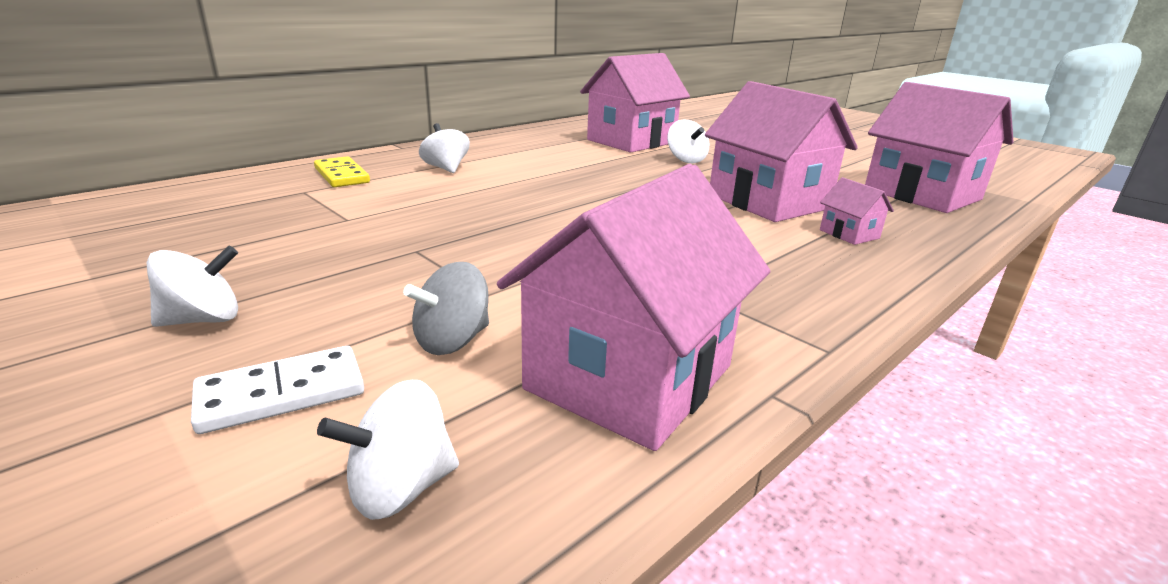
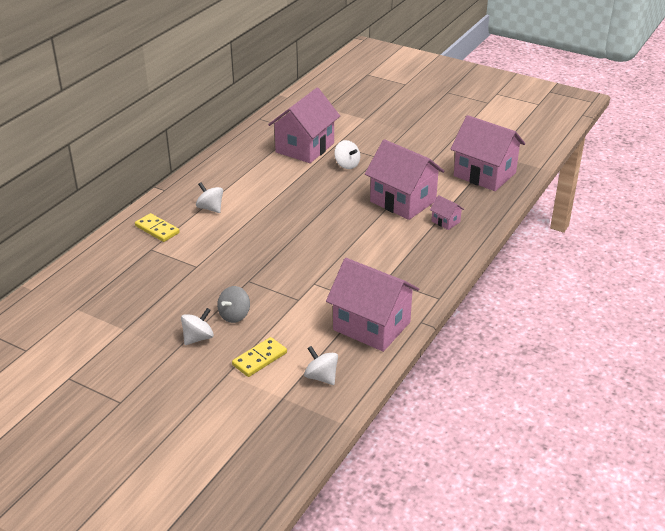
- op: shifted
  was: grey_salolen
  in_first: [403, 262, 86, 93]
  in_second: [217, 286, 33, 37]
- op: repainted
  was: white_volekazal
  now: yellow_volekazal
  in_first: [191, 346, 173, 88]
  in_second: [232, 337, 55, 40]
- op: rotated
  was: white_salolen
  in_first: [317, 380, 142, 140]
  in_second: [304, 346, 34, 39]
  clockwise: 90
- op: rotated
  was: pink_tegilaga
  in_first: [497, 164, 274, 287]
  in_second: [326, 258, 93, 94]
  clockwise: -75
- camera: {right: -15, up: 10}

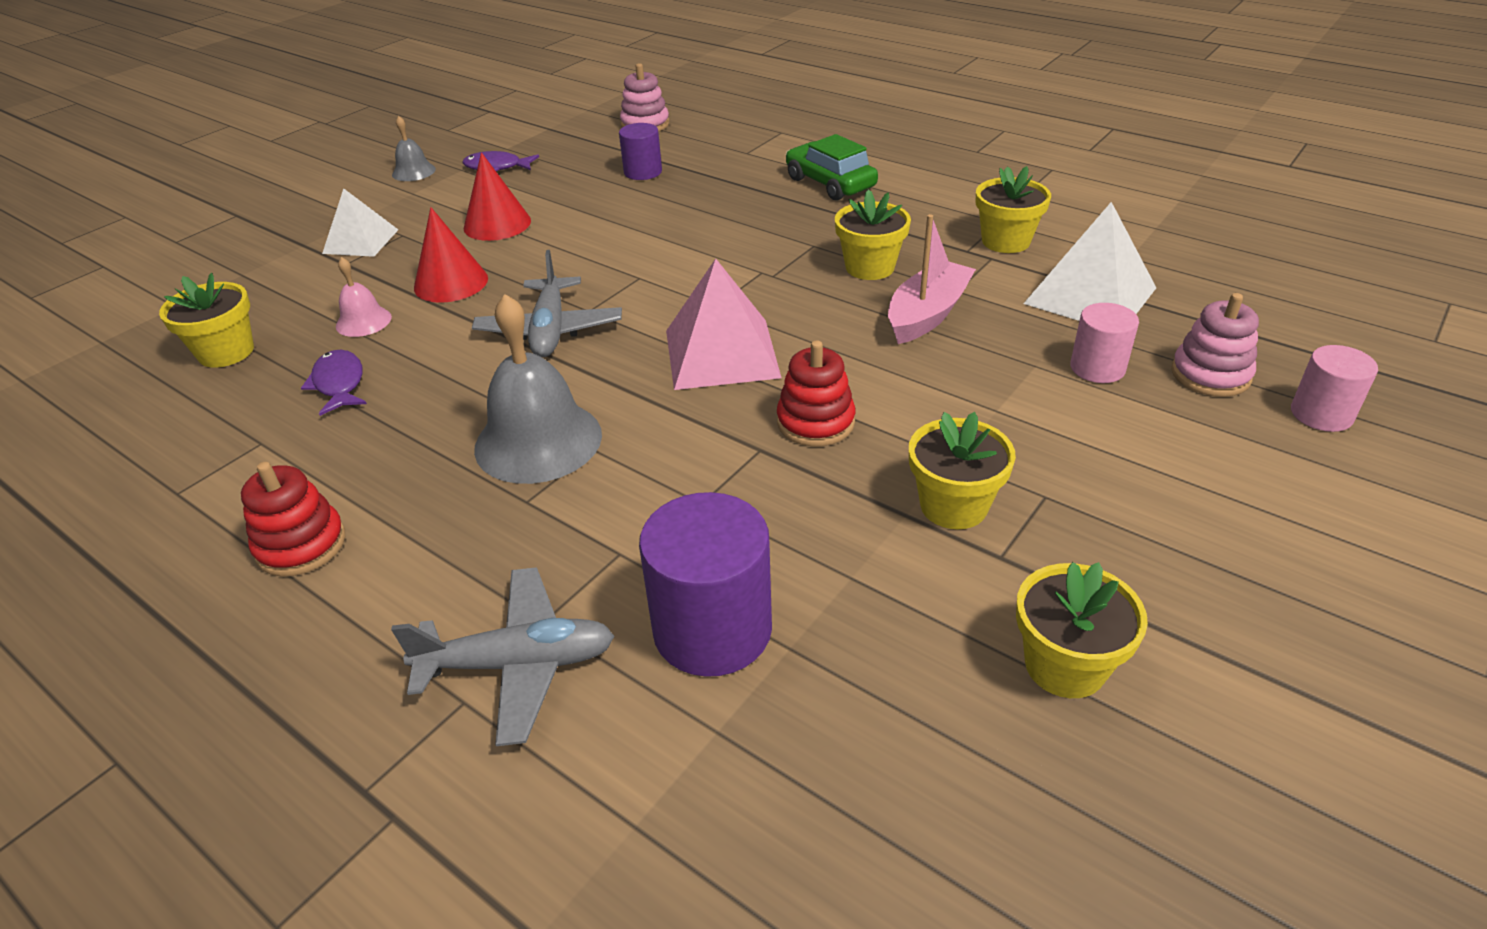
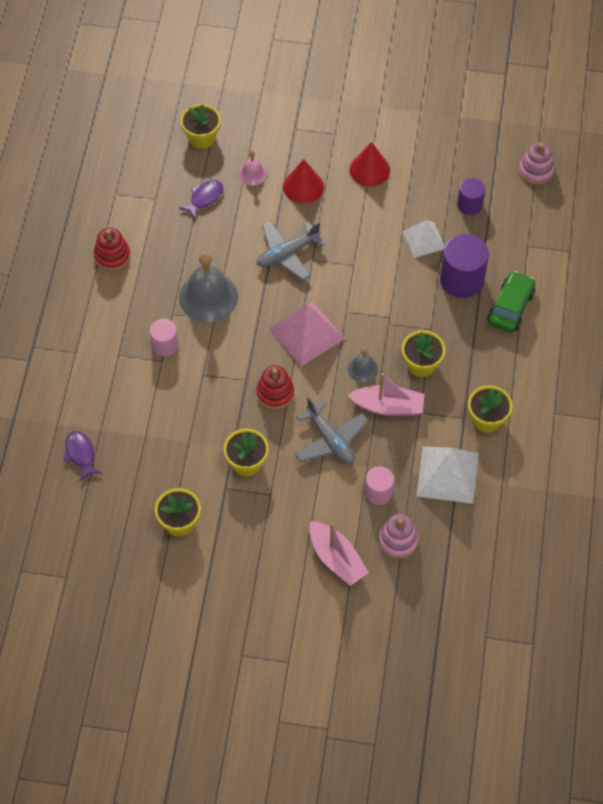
- op: new
  now: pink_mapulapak
  in_second: [309, 521, 60, 65]
- op: shifted
  was: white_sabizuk
  in_first: [322, 188, 76, 69]
  in_second: [402, 220, 43, 38]
- op: shifted
  was: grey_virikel
  in_first: [391, 567, 223, 179]
  in_second: [294, 397, 74, 67]
- op: shifted
  was: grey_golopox
  in_first: [392, 116, 44, 65]
  in_second: [348, 347, 30, 35]
- op: shifted
  was: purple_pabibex
  in_first: [463, 151, 76, 20]
  in_second: [64, 431, 38, 50]
- op: shifted
  was: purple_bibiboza
  in_first: [639, 492, 133, 185]
  in_second: [440, 234, 49, 64]
- op: shifted
  was: pink_bibiboza
  in_first: [1291, 345, 87, 87]
  in_second: [149, 319, 29, 38]
- camera: {right: 60, up: 20}

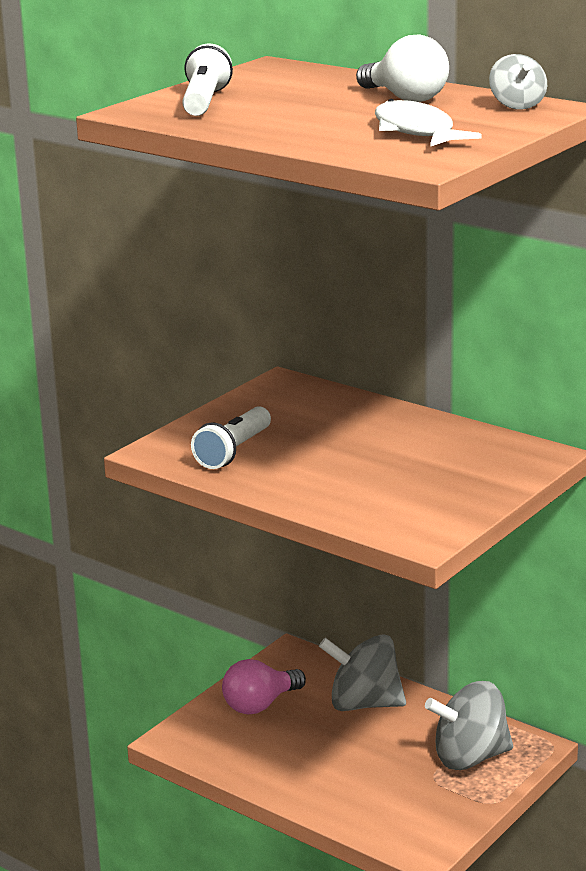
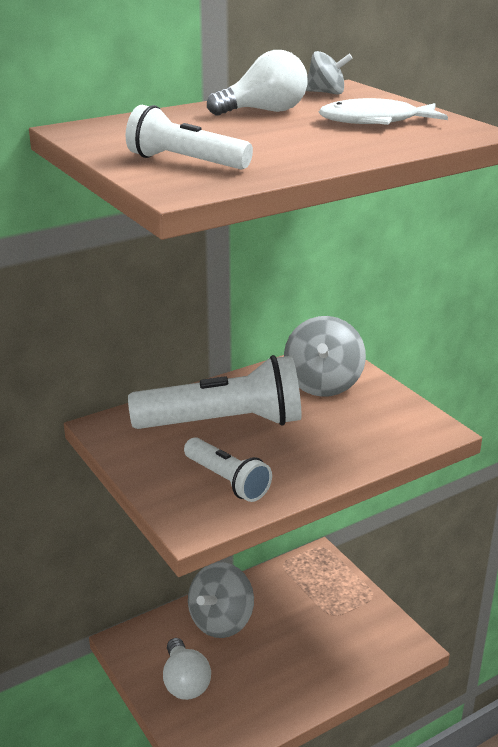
- op: new
  now: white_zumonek
  in_second: [128, 355, 173, 74]
- op: shifted
  was: grey_salolen
  in_first: [425, 681, 88, 89]
  in_second: [284, 316, 82, 81]
- op: repainted
  was: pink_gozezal
  now: white_gozezal
  in_first: [222, 659, 84, 56]
  in_second: [163, 638, 48, 62]
- camera: {right: -70, up: 5}

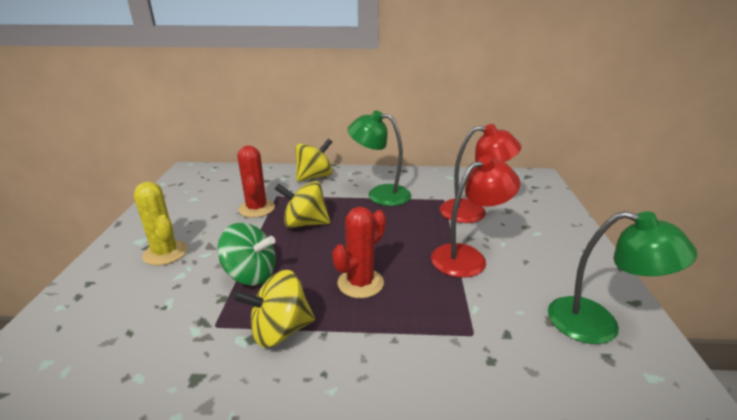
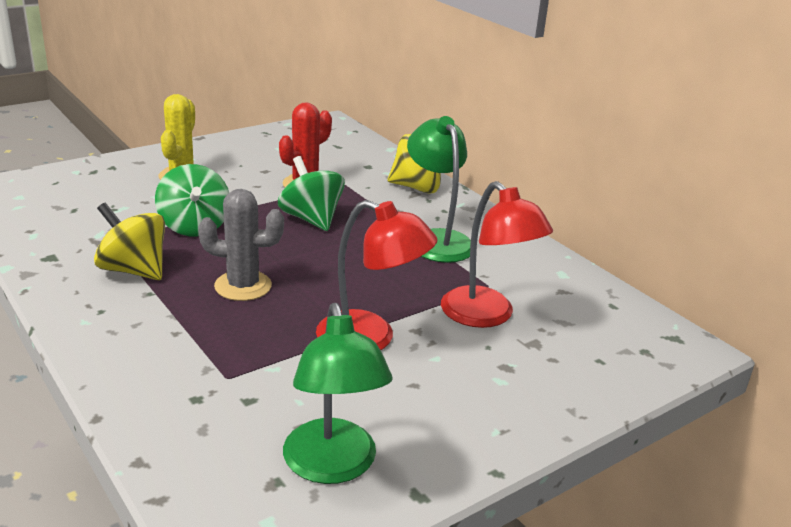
- op: repainted
  was: yellow_salolen
  now: green_salolen
  in_first: [275, 181, 55, 47]
  in_second: [278, 156, 67, 75]
- op: repainted
  was: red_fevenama
  now: grey_fevenama
  in_first: [332, 207, 54, 91]
  in_second: [198, 189, 86, 112]
- camera: {right: 50, up: 0}

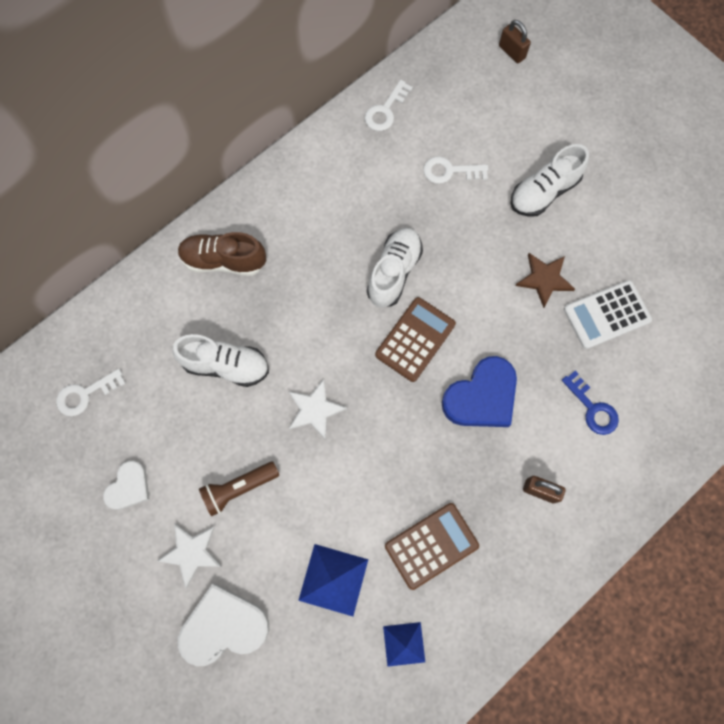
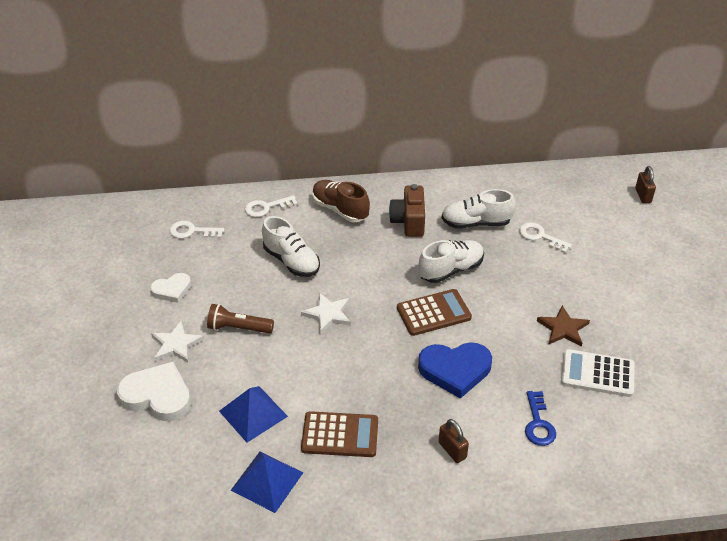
- op: new
  now: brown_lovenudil
  in_second: [389, 184, 36, 53]
- op: shifted
  was: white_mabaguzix
  in_first: [365, 80, 48, 51]
  in_second: [245, 195, 53, 22]
- op: shifted
  was: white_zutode
  in_first: [511, 144, 78, 73]
  in_second: [442, 189, 73, 39]
- op: scaled
  was: blue_sabizuk
  in_first: [383, 622, 42, 45]
  in_second: [231, 452, 72, 61]
  ratio: 1.52
- camera: {right: 35, up: -30}

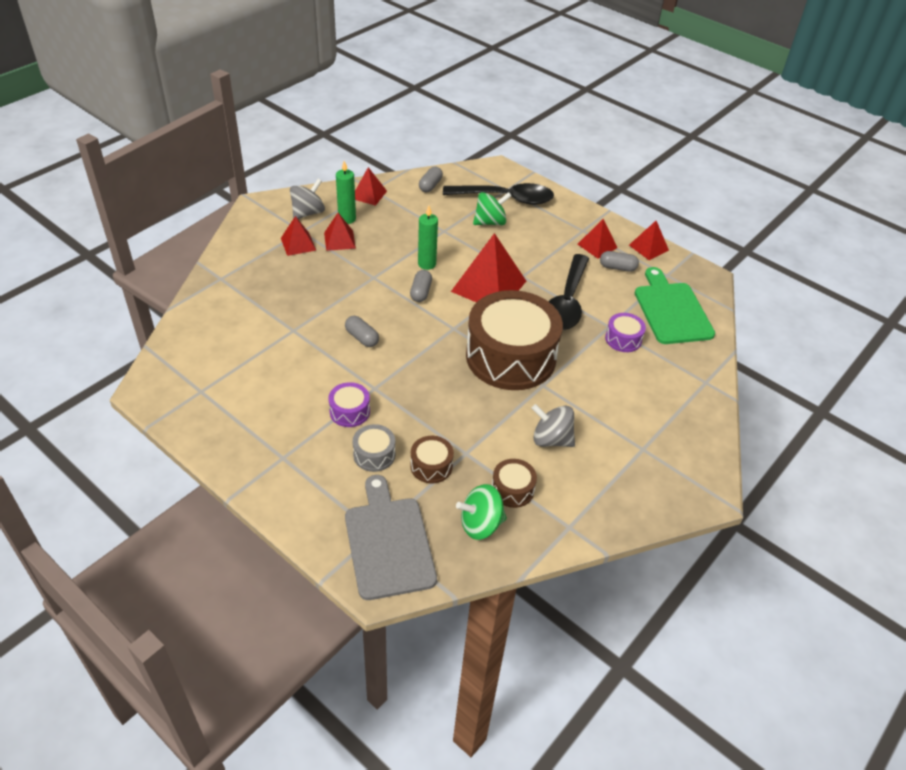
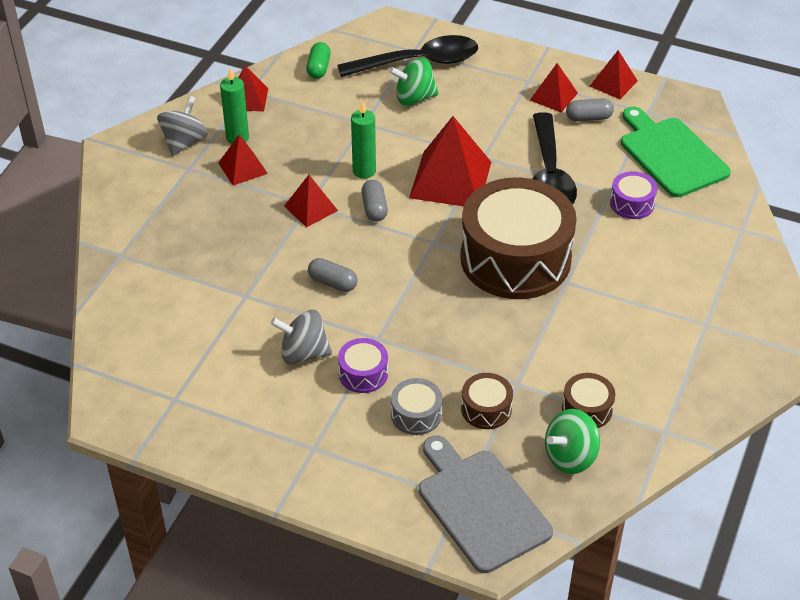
- op: shifted
  was: red_sabizuk
  in_first: [281, 216, 35, 40]
  in_second: [284, 175, 54, 52]
- op: shifted
  was: grey_salolen
  in_first: [531, 404, 44, 43]
  in_second: [271, 310, 61, 55]
- op: repainted
  was: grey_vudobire
  now: green_vudobire
  in_first: [419, 167, 24, 25]
  in_second: [306, 42, 25, 37]
- op: rotated
  was: green_salolen
  in_first: [473, 192, 39, 33]
  in_second: [389, 58, 50, 48]
  clockwise: -150
- camera: {right: -15, up: 0}

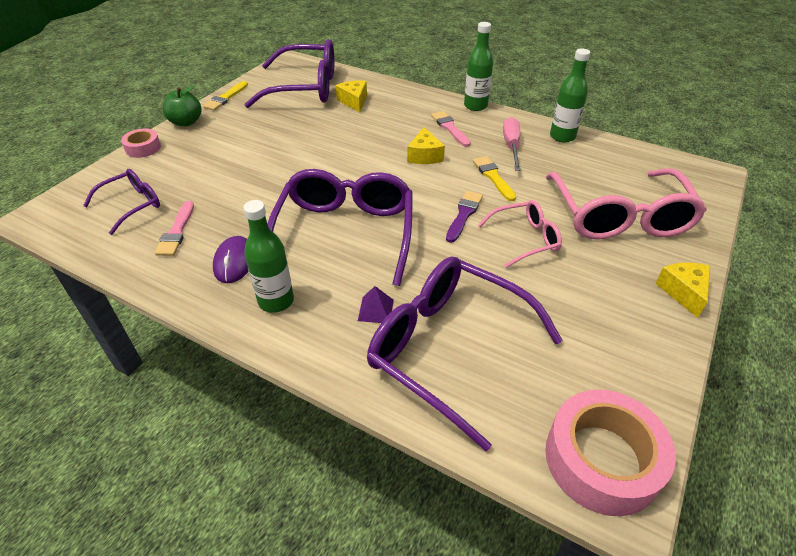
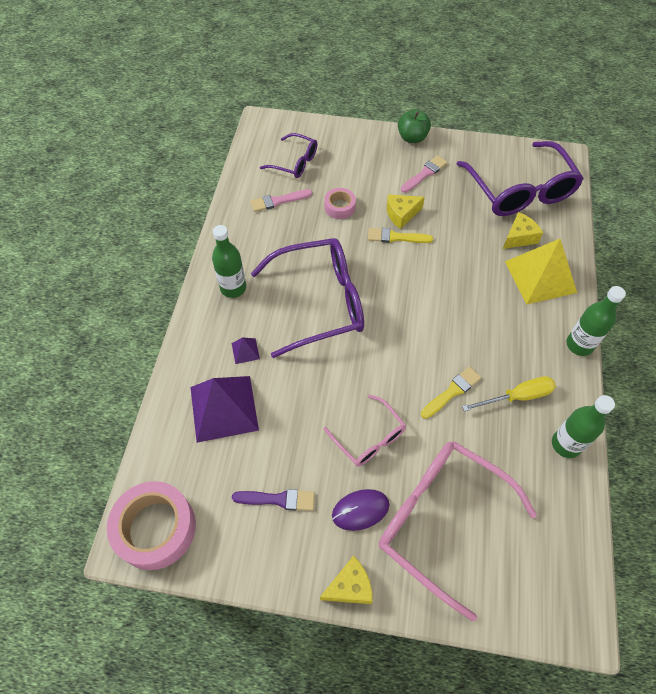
- op: new
  now: yellow_sabizuk
  in_second: [505, 239, 72, 66]
- op: shifted
  was: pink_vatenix
  in_first: [121, 129, 40, 29]
  in_second: [324, 188, 32, 31]
- op: shifted
  was: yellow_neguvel
  in_first: [203, 81, 45, 30]
  in_second: [368, 228, 65, 15]
- op: shifted
  was: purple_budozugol
  in_first: [213, 236, 35, 47]
  in_second: [332, 489, 57, 42]
- op: shifted
  was: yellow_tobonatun
  in_first: [407, 127, 38, 37]
  in_second: [387, 194, 38, 35]
- op: shifted
  was: pink_neguvel
  in_first: [431, 111, 40, 36]
  in_second: [401, 155, 46, 38]
- op: shifted
  was: purple_neguvel
  in_first: [446, 191, 37, 52]
  in_second: [232, 489, 83, 22]
- op: swapped
  was: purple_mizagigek
  now: purple_sabizuk
  in_first: [367, 256, 196, 195]
  in_second: [190, 376, 69, 67]
- op: repainted
  was: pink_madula
  now: yellow_madula
  in_first: [503, 117, 18, 54]
  in_second: [462, 376, 94, 35]
- op: rotated
  was: pink_mizagigek
  in_first: [546, 168, 161, 72]
  in_second: [379, 441, 158, 180]
  clockwise: 60
- camera: {right: 70, up: 15}

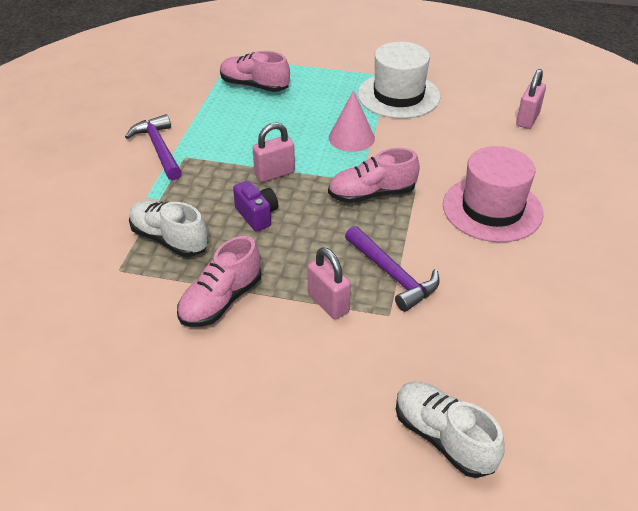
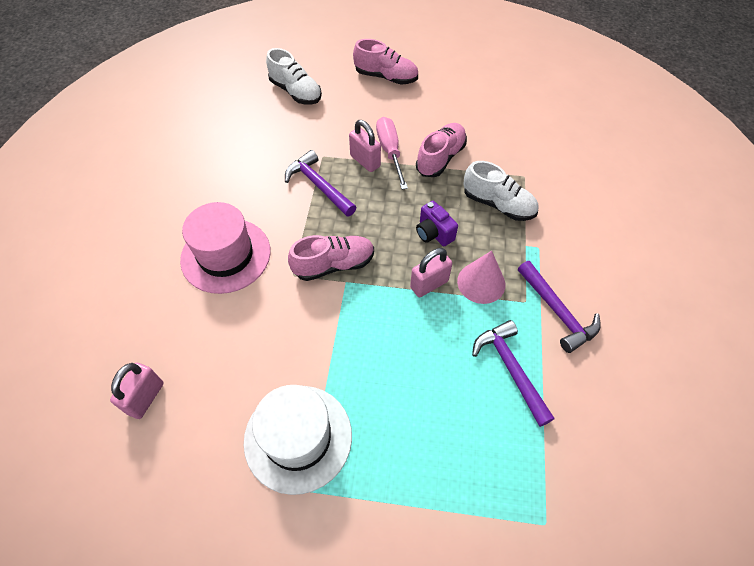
- op: new
  now: pink_madula
  in_second: [376, 117, 32, 73]
- op: new
  now: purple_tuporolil
  in_second: [472, 320, 83, 107]
- op: shifted
  was: pink_zutode
  in_first: [220, 51, 70, 41]
  in_second: [353, 39, 65, 46]
- op: shifted
  was: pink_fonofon
  in_first: [329, 90, 46, 62]
  in_second: [457, 251, 48, 53]
- camera: {right: 175, up: 15}

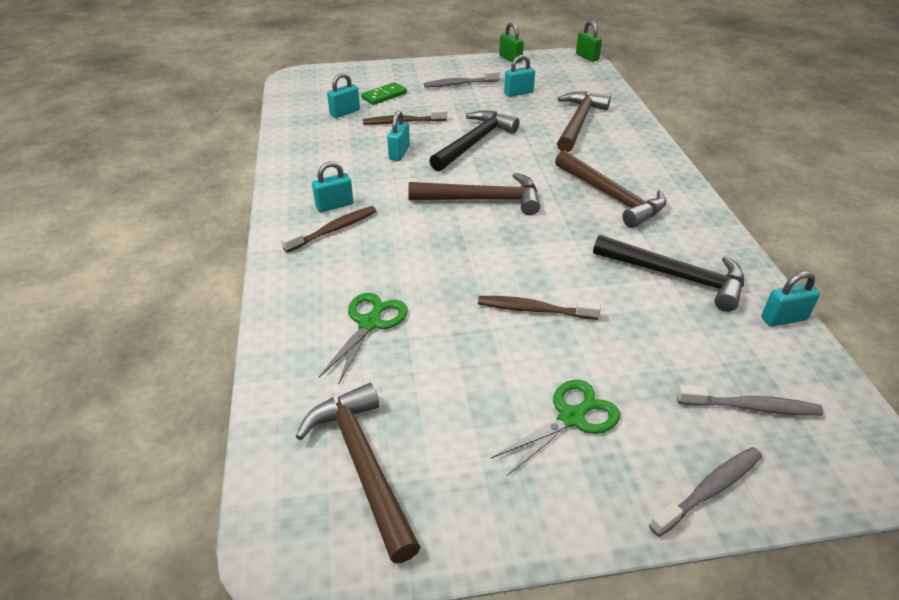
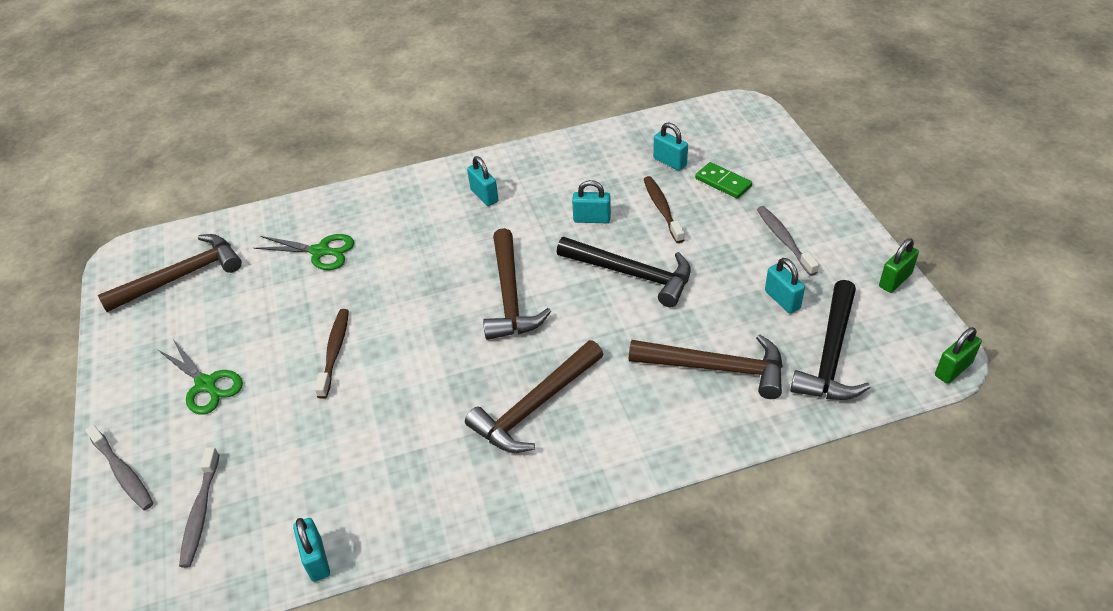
- op: gone
  was: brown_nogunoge
  in_first: [281, 206, 95, 47]
- op: shifted
  was: black_tuporolil
  in_first: [593, 235, 151, 77]
  in_second: [790, 280, 80, 120]
- camera: {right: 85, up: 5}

